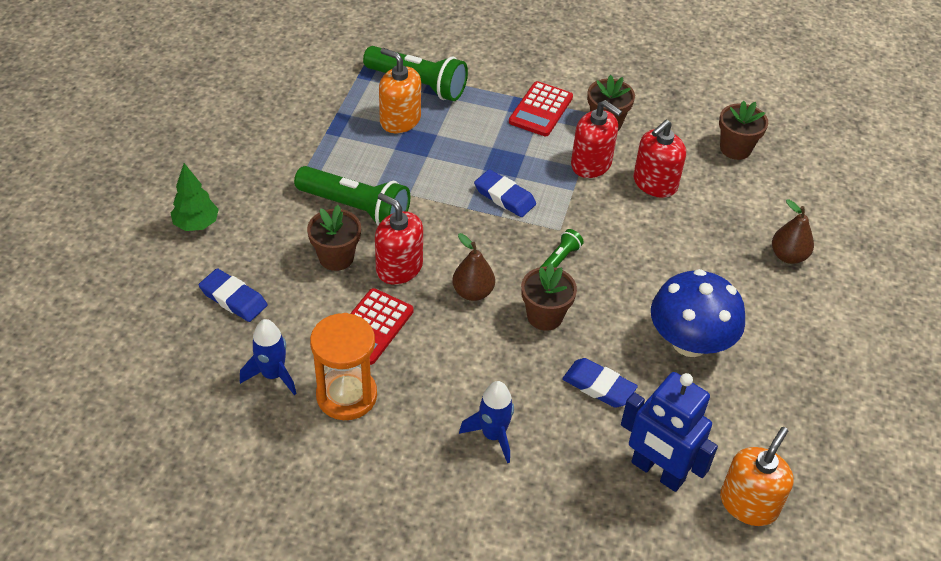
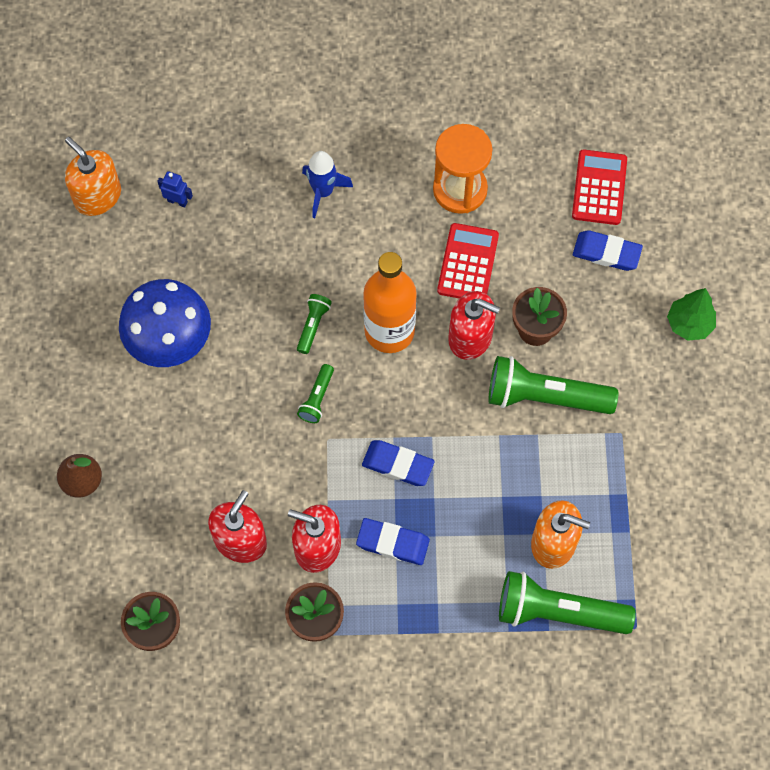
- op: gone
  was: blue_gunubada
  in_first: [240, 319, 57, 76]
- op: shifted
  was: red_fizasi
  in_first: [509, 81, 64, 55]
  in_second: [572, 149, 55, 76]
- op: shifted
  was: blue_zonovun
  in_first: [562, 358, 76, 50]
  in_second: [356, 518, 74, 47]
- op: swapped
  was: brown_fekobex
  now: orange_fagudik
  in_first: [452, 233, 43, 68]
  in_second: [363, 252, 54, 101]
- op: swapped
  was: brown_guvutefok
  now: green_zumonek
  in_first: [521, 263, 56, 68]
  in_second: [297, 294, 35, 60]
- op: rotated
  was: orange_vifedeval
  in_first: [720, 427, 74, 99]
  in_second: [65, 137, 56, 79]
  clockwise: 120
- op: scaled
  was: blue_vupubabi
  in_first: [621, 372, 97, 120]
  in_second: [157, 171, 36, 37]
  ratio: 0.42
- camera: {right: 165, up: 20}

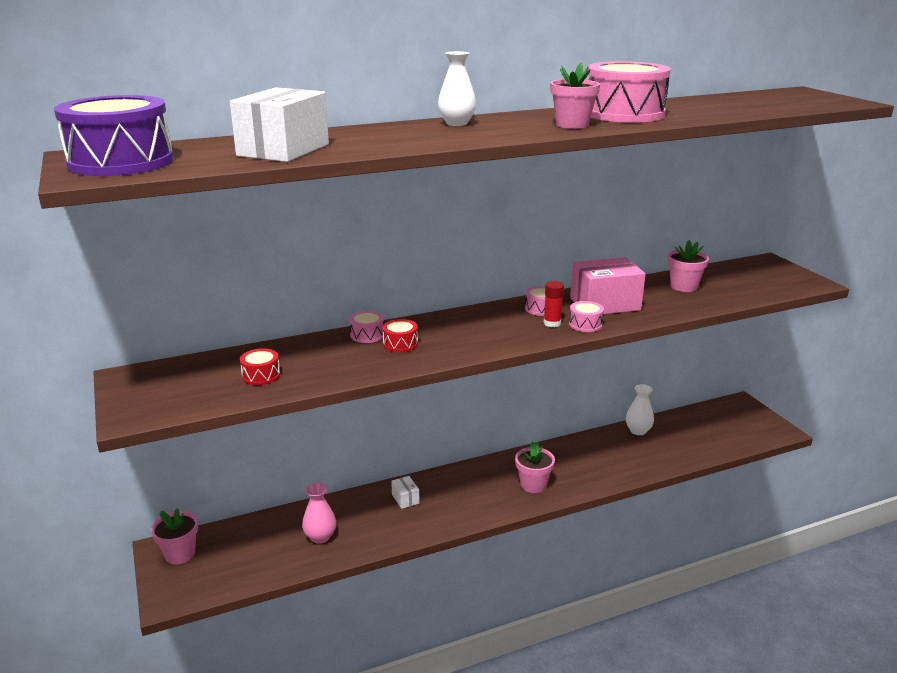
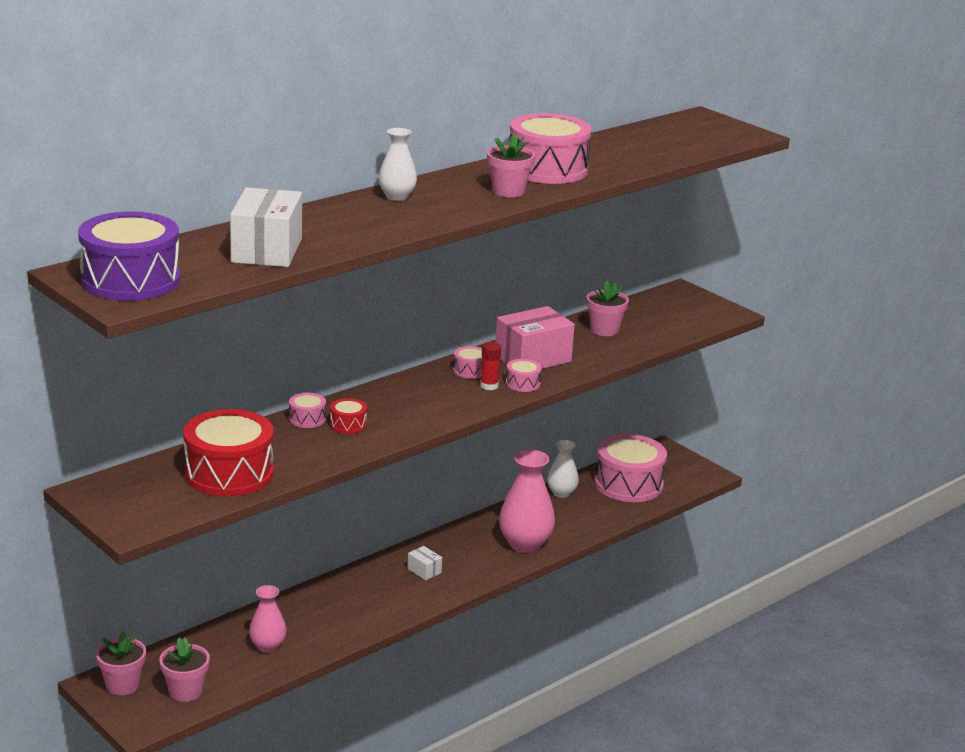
- op: new
  now: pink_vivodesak
  in_second: [499, 450, 56, 103]
- op: new
  now: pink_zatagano
  in_second: [595, 434, 72, 68]
- op: shifted
  was: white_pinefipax
  in_first: [391, 476, 29, 33]
  in_second: [407, 546, 35, 34]
- op: shifted
  was: pink_guvutefok
  in_first: [515, 441, 40, 52]
  in_second: [159, 637, 51, 65]
- op: scaled
  was: red_zatagano
  in_first: [240, 348, 40, 37]
  in_second: [183, 409, 91, 87]
  ratio: 2.26
- camera: {right: -20, up: 0}

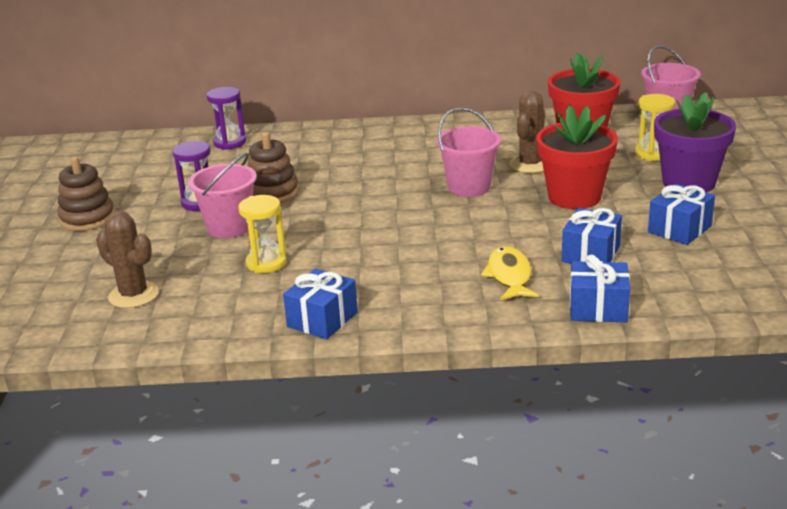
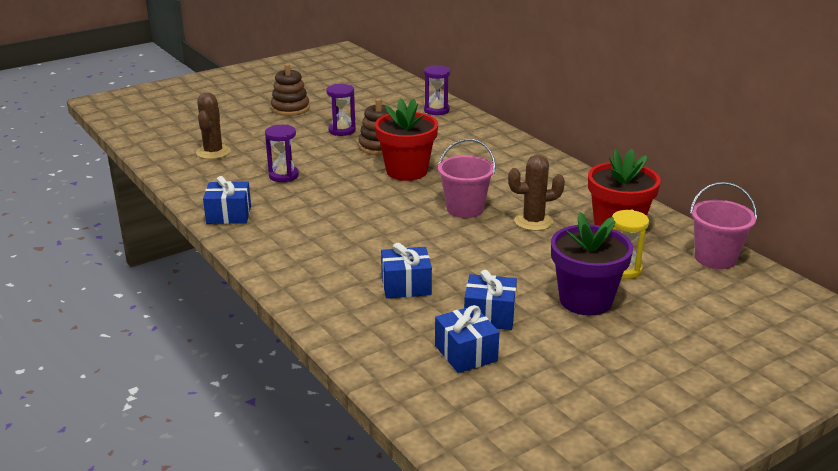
- op: gone
  was: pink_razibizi
  in_first: [188, 153, 69, 85]
- op: gone
  was: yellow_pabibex
  in_first: [481, 247, 58, 53]
- op: shifted
  was: red_guvutefok
  in_first: [536, 105, 82, 104]
  in_second: [375, 98, 63, 83]
- op: shifted
  was: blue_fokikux
  in_first: [570, 255, 60, 67]
  in_second: [435, 305, 64, 68]
- op: repainted
  was: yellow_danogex
  now: purple_danogex
  in_first: [238, 195, 49, 78]
  in_second: [265, 125, 34, 57]
- camera: {right: 55, up: 0}

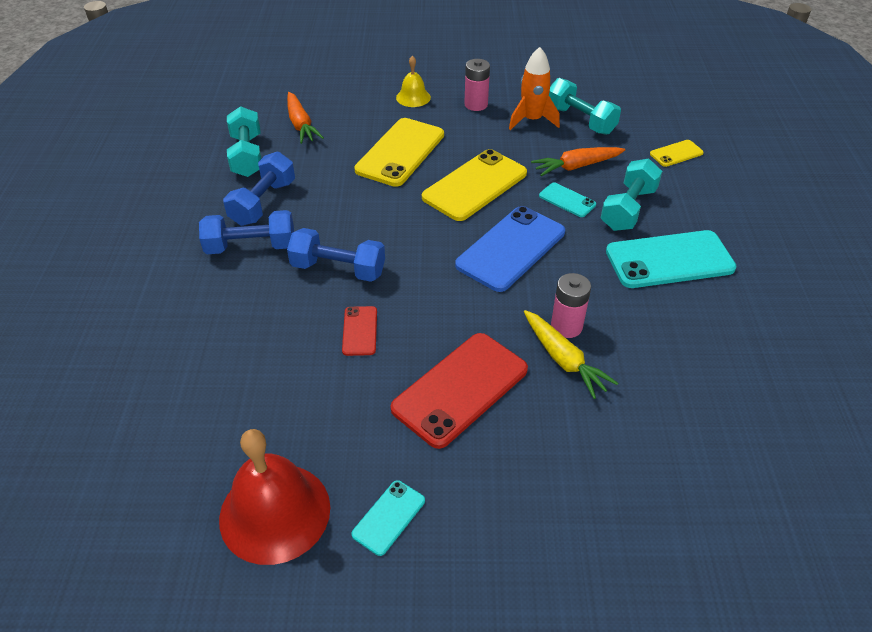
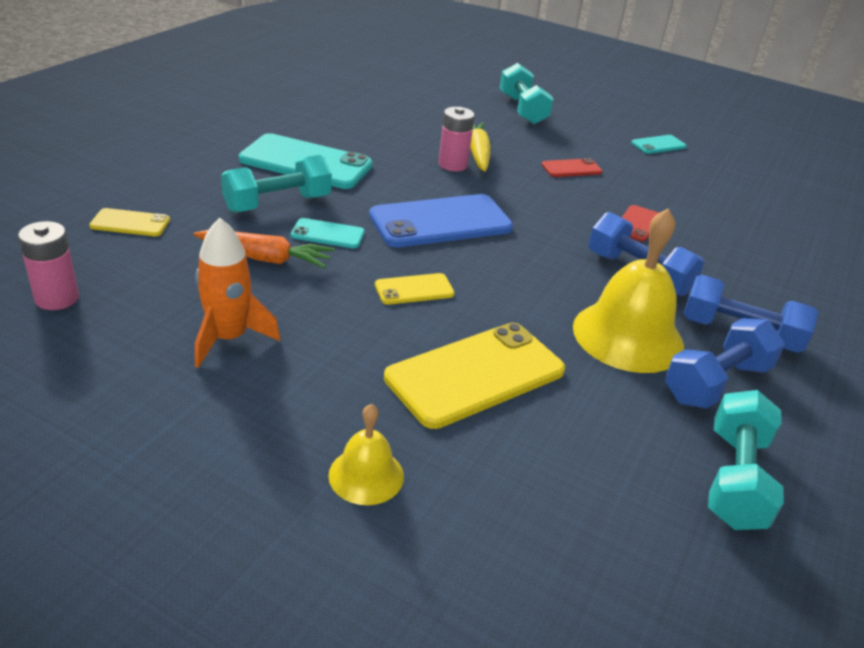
- op: gone
  was: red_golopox
  in_first: [219, 429, 111, 136]
- op: gone
  was: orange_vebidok
  in_first: [287, 92, 37, 52]
- op: new
  now: yellow_golopox
  in_second: [573, 209, 111, 164]
- op: shifted
  was: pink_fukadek
  in_first: [464, 59, 26, 52]
  in_second: [18, 221, 61, 89]
- op: shifted
  was: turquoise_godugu
  in_first: [549, 78, 72, 57]
  in_second: [500, 63, 54, 61]
- op: rotated
  was: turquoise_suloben
  in_first: [539, 183, 57, 34]
  in_second: [291, 218, 74, 30]
  clockwise: -60
- op: scaled
  was: red_suloben
  in_first: [391, 333, 137, 116]
  in_second: [542, 158, 60, 19]
  ratio: 0.49
- op: scaled
  was: yellow_suloben
  in_first: [422, 149, 105, 72]
  in_second: [375, 273, 80, 32]
  ratio: 0.49
- camera: {right: -155, up: -10}

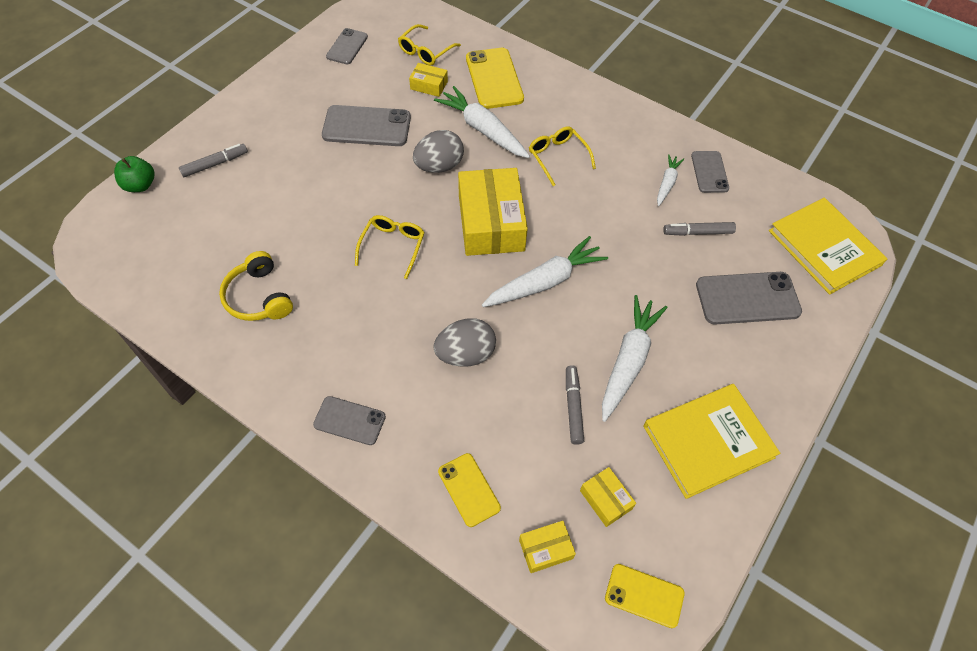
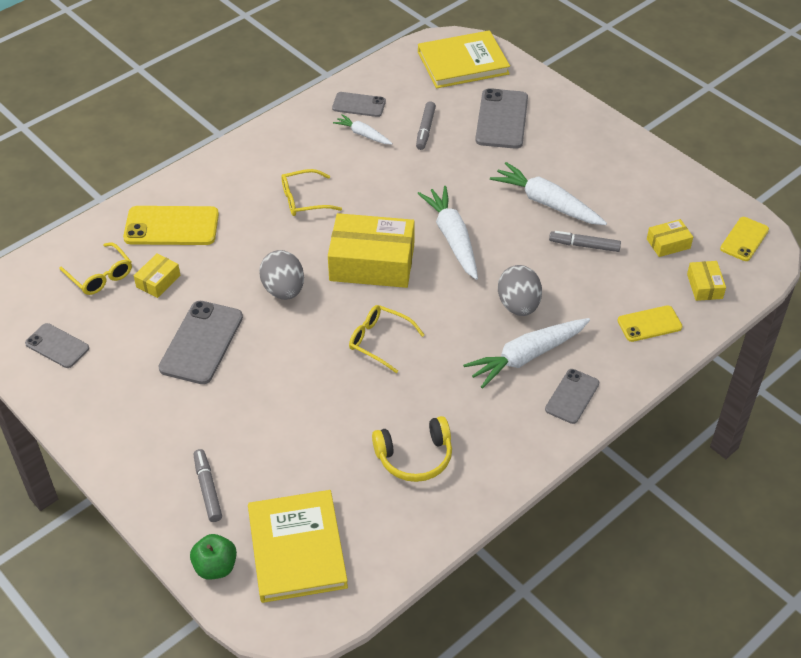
- op: shifted
  was: white_vebidok
  in_first: [434, 86, 96, 72]
  in_second: [463, 318, 127, 71]
- op: shifted
  was: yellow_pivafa
  in_first: [643, 384, 137, 115]
  in_second: [248, 490, 100, 113]
- camera: {right: -75, up: -10}

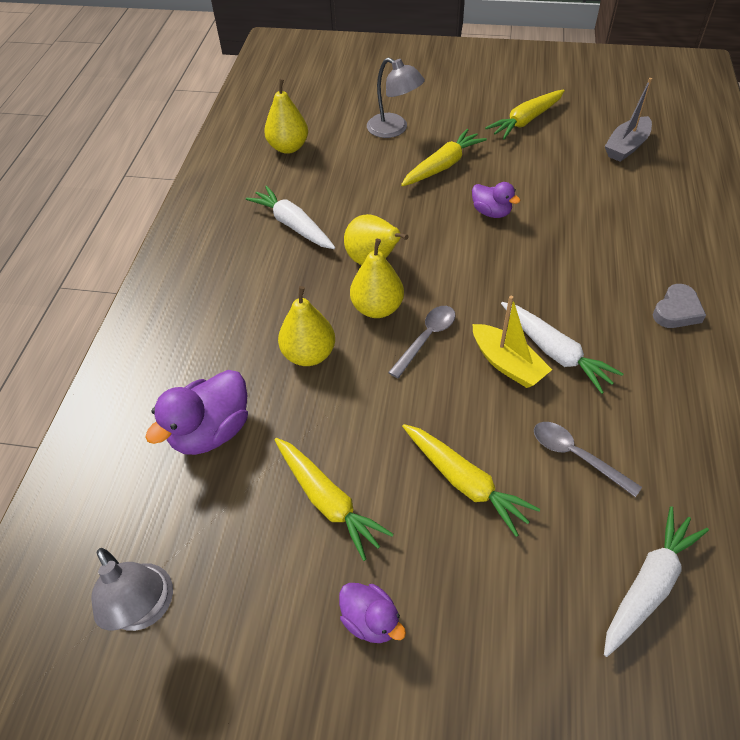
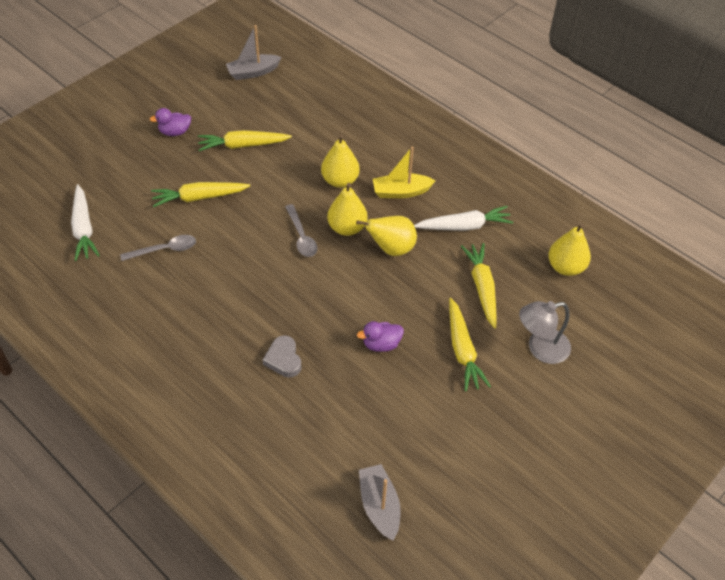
- op: gone
  was: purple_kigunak
  in_first: [146, 370, 102, 85]
- op: gone
  was: white_vebidok
  in_first: [501, 302, 122, 92]
- op: shifted
  was: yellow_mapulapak
  in_first: [472, 296, 80, 92]
  in_second: [373, 146, 62, 52]
- op: shifted
  was: yellow_vebidok
  in_first: [485, 90, 80, 49]
  in_second: [461, 243, 36, 85]
- op: shifted
  was: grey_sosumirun
  in_first: [653, 284, 53, 44]
  in_second: [262, 335, 40, 43]
- op: swapped
  was: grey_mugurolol
  now: grey_mapulapak
  in_first: [91, 548, 82, 83]
  in_second: [226, 25, 56, 55]
- camera: {right: 120, up: 0}

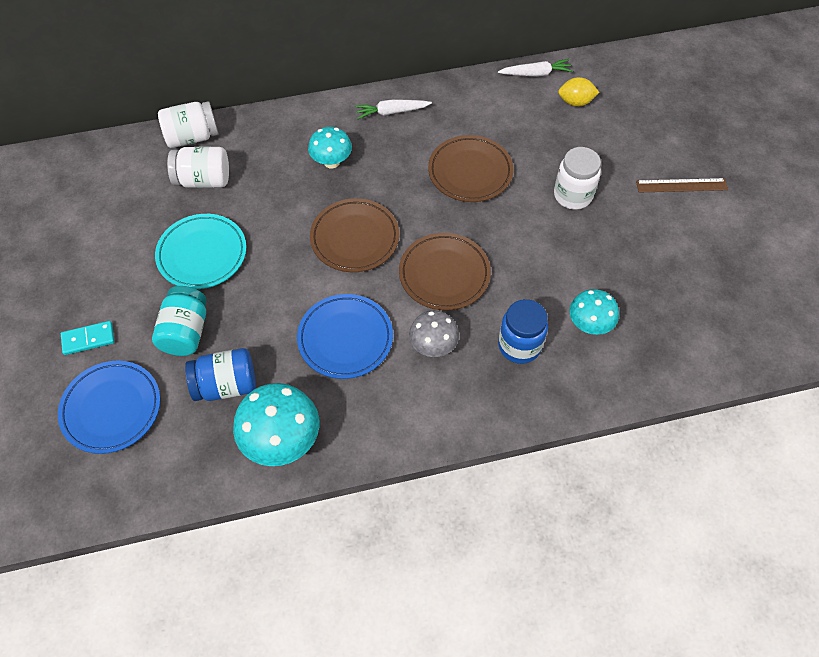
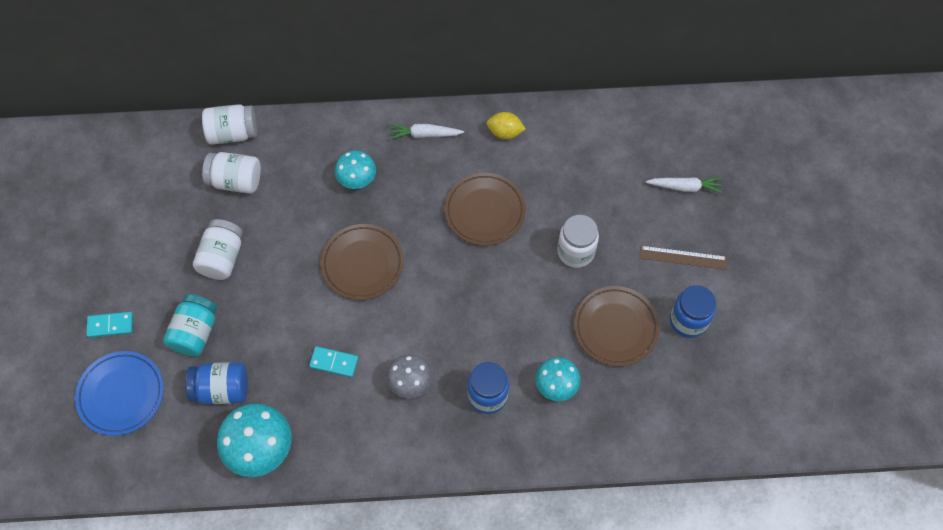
- op: new
  now: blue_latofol
  in_second: [670, 285, 46, 53]
- op: shifted
  was: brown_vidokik
  in_first: [399, 233, 92, 78]
  in_second: [574, 286, 86, 81]
- op: shifted
  was: white_vebidok
  in_first: [498, 59, 75, 18]
  in_second: [646, 177, 77, 16]
- op: shifted
  was: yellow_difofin
  in_first: [558, 77, 41, 30]
  in_second: [486, 112, 40, 28]
- op: swapped
  was: turquoise_vidokik
  now: white_latofol
  in_first: [155, 214, 92, 75]
  in_second: [193, 219, 50, 61]
- op: swapped
  was: blue_vidokik
  now: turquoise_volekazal
  in_first: [297, 294, 96, 85]
  in_second: [309, 346, 49, 31]
- camera: {right: 10, up: 5}

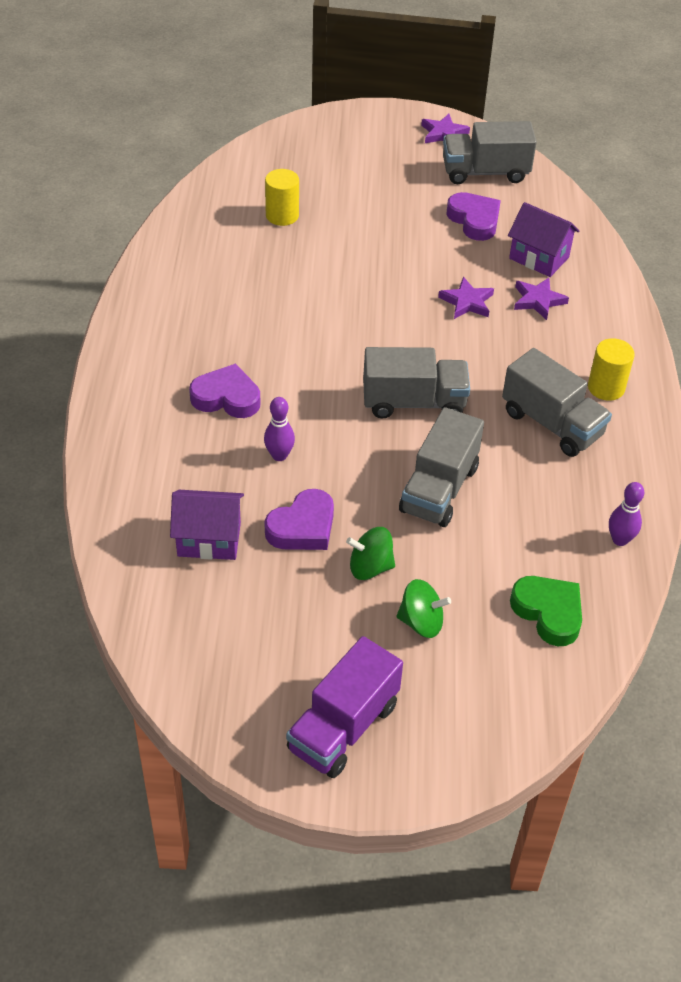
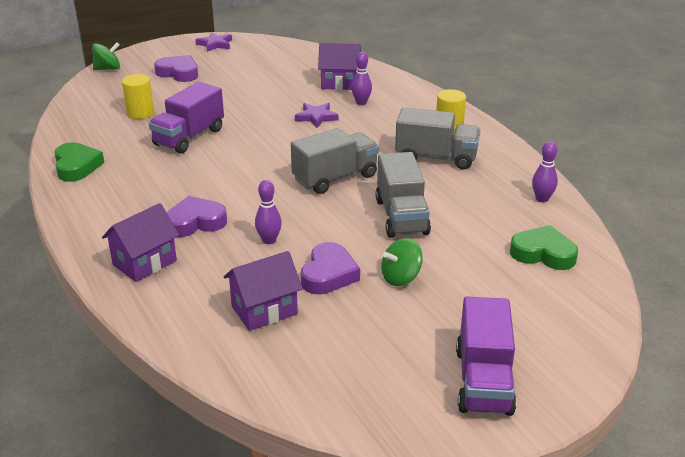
- op: gone
  was: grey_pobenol
  in_first: [443, 121, 94, 63]
- op: new
  now: green_sosumirun
  in_second: [54, 142, 50, 40]
- op: new
  now: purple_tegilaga
  in_second: [102, 203, 77, 79]
- op: new
  now: purple_pobenol
  in_second: [149, 82, 75, 72]
- op: shifted
  was: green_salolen
  in_first: [397, 579, 54, 59]
  in_second: [92, 43, 28, 27]
- op: shifted
  was: purple_sosumirun
  in_first: [447, 192, 54, 49]
  in_second: [154, 55, 44, 27]
- op: swapped
  was: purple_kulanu
  now: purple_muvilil
  in_first: [514, 278, 55, 42]
  in_second: [351, 52, 21, 53]
- camera: {right: -30, up: -15}

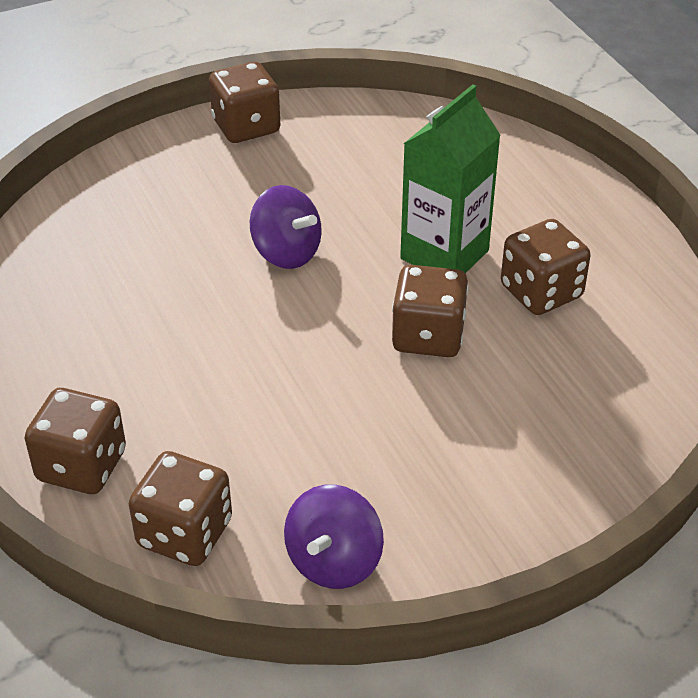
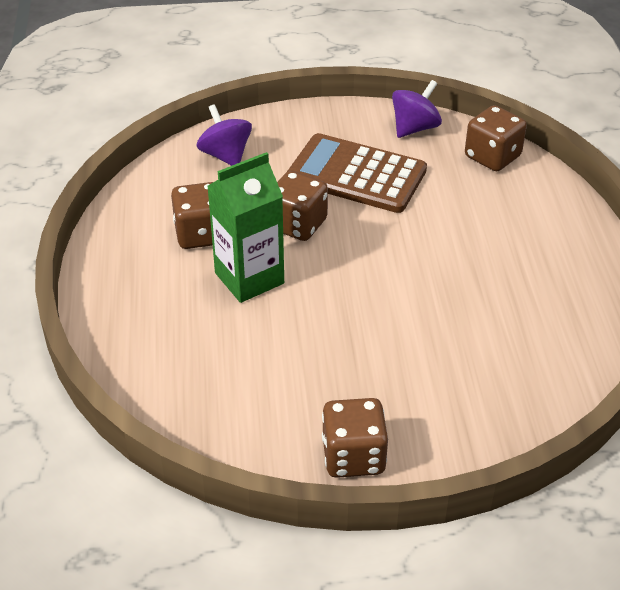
- op: gone
  was: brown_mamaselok
  in_first: [25, 388, 101, 106]
- op: new
  now: brown_fizasi
  in_second: [287, 133, 140, 80]
- op: shifted
  was: purple_salolen
  in_first: [250, 185, 72, 84]
  in_second: [197, 104, 55, 62]
- camera: {right: -160, up: 0}

